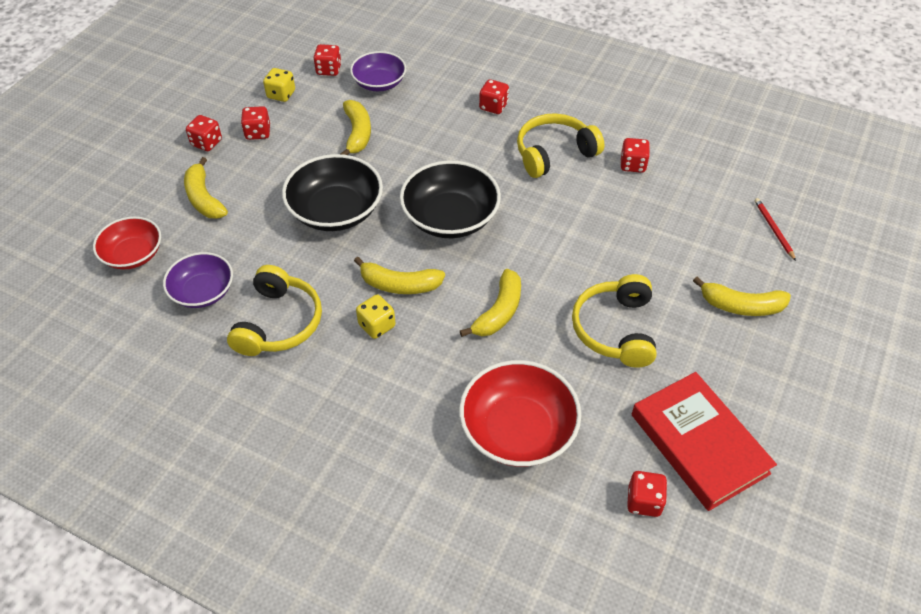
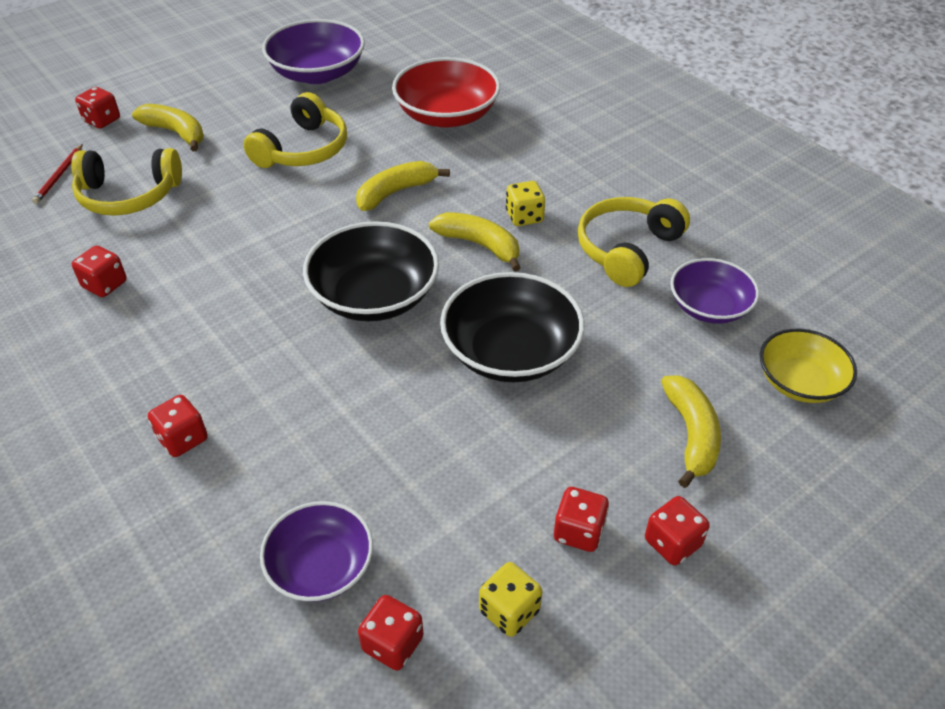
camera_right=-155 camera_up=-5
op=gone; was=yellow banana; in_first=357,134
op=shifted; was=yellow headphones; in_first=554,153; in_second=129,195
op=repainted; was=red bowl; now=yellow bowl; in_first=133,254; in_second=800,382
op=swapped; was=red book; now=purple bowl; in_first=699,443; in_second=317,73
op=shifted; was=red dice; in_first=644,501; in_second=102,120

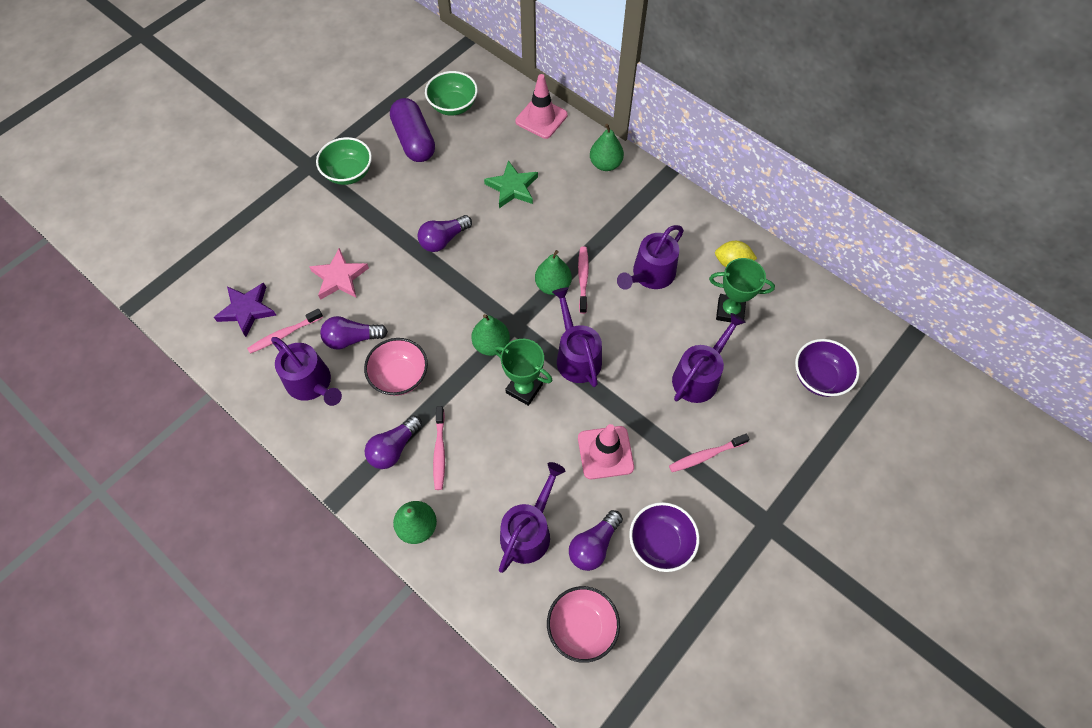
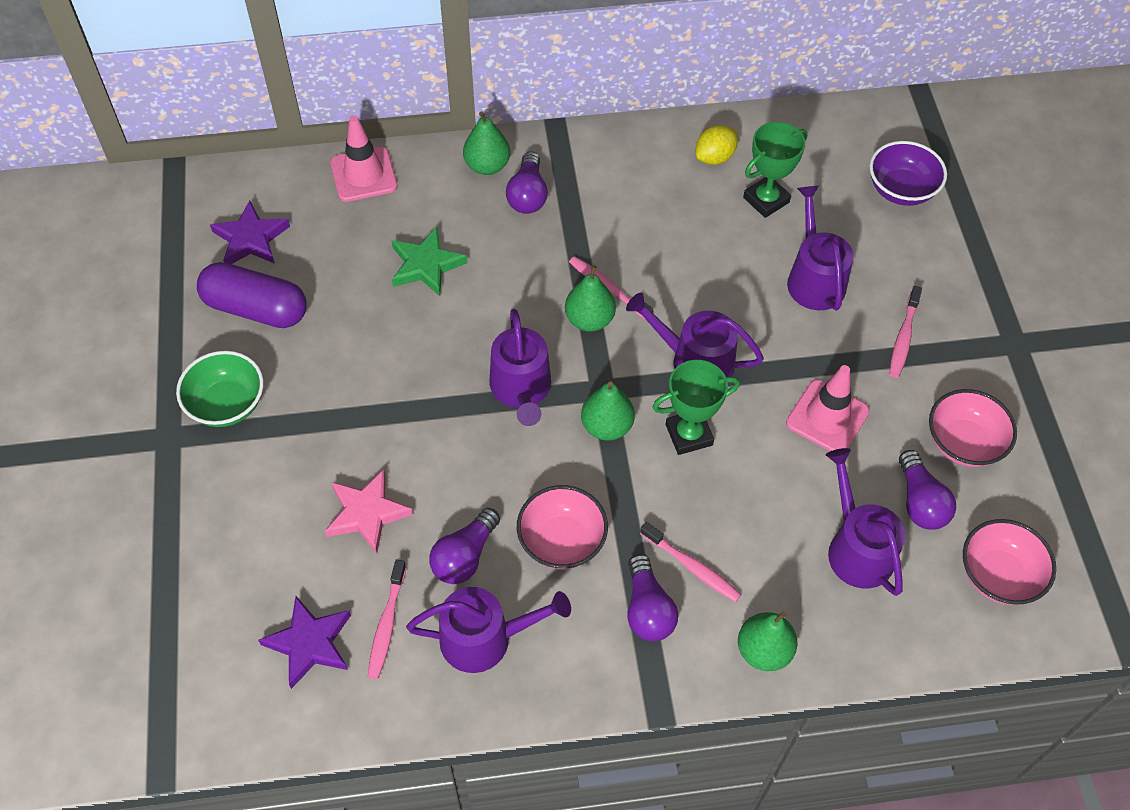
camera_right=-50 camera_up=-5
op=swapped; was=green bowl; now=purple star; in_first=453,106; in_second=251,239
op=shifted; was=purple light bulb; in_first=443,240; in_second=528,195
op=shifted; was=purple watering can; in_first=650,274; in_second=521,389
op=repainted; was=purple bowl; now=pink bowl; in_first=660,543; in_second=963,443

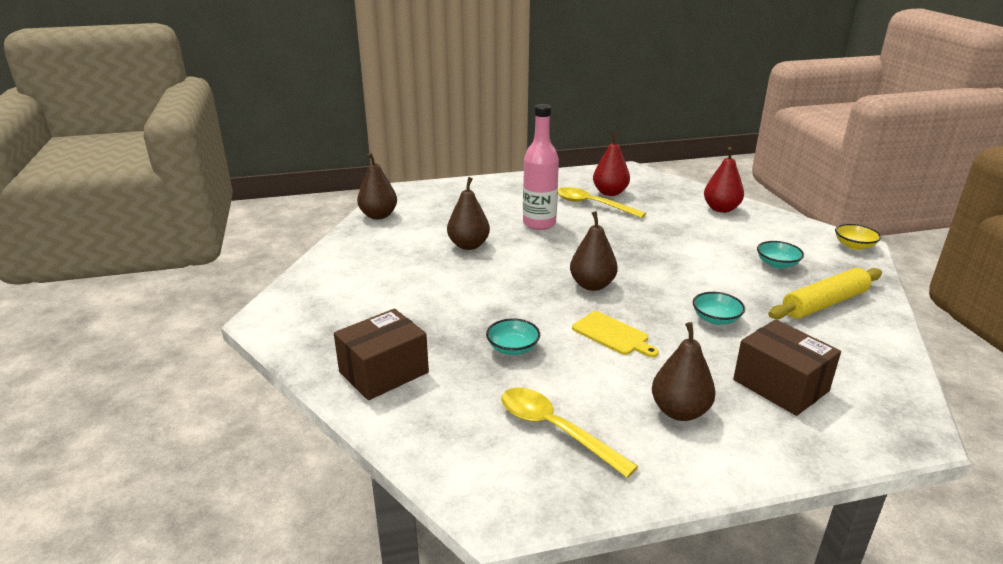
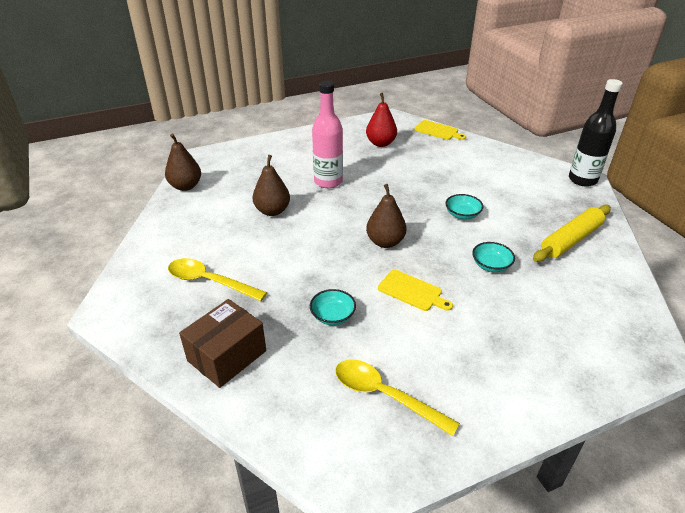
camera_right=-10 camera_up=10
op=gone; was=red pear; in_first=721,209
op=shifted; was=yellow spoon; in_first=592,205; in_second=209,281
op=swapped; was=yellow bowl; now=black bottle; in_first=854,245; in_second=582,180
op=shifted; was=turquoise bowl; in_first=777,264; in_second=462,214
op=gone; was=brown box; in_first=780,385
op=gone; was=brown pear; in_first=679,411
op=new; now=yellow cutting board; in_second=438,131

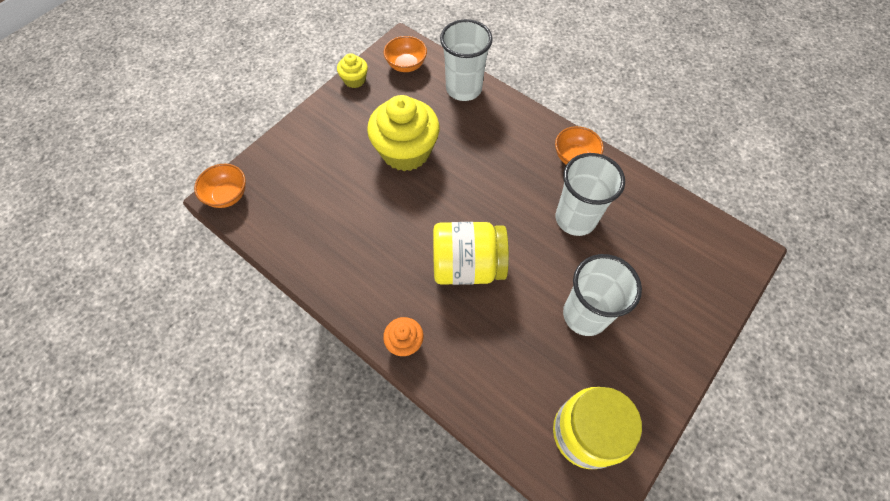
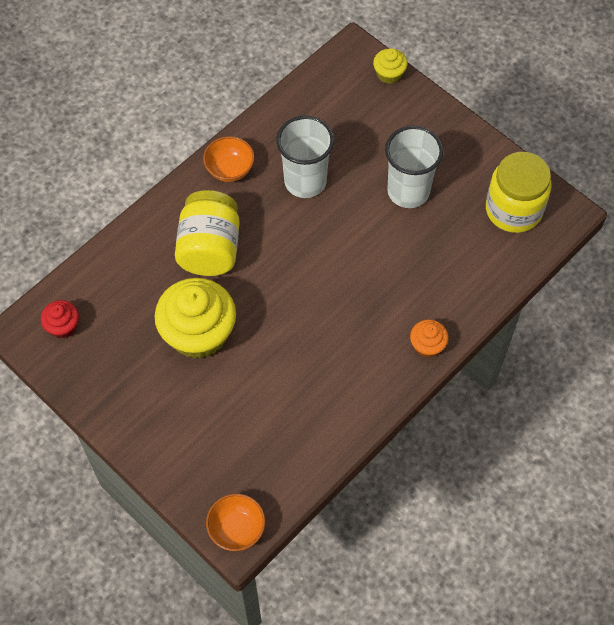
camera_right=-85 camera_up=0
op=gone; was=white cup; in_first=464,89
op=swapped; was=orange bowl; now=red cupcake; in_first=406,65; in_second=63,326
op=shifted; was=yellow cupcake; in_first=354,80; in_second=389,74
op=shifted; was=yellow jar; in_first=467,266; in_second=210,248

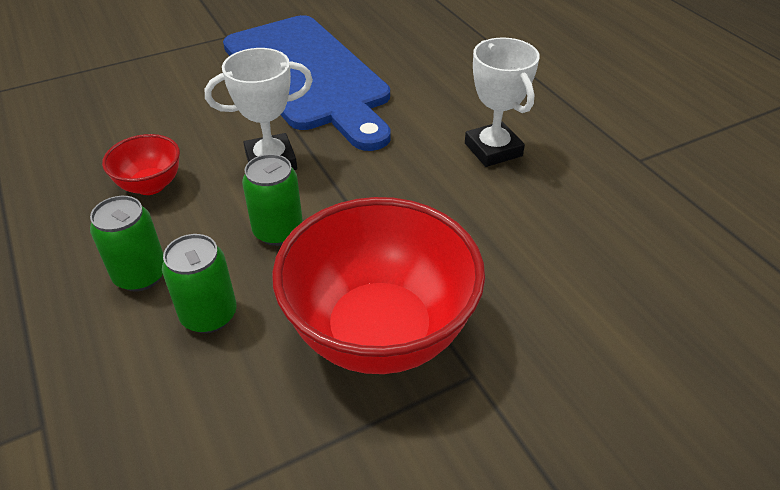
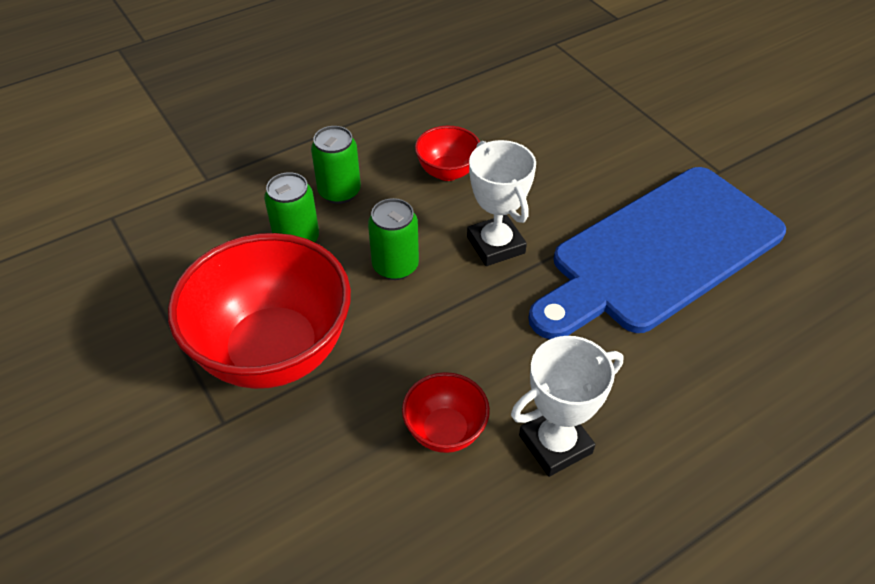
camera_right=85 camera_up=5
op=new; now=red bowl; in_second=445,431

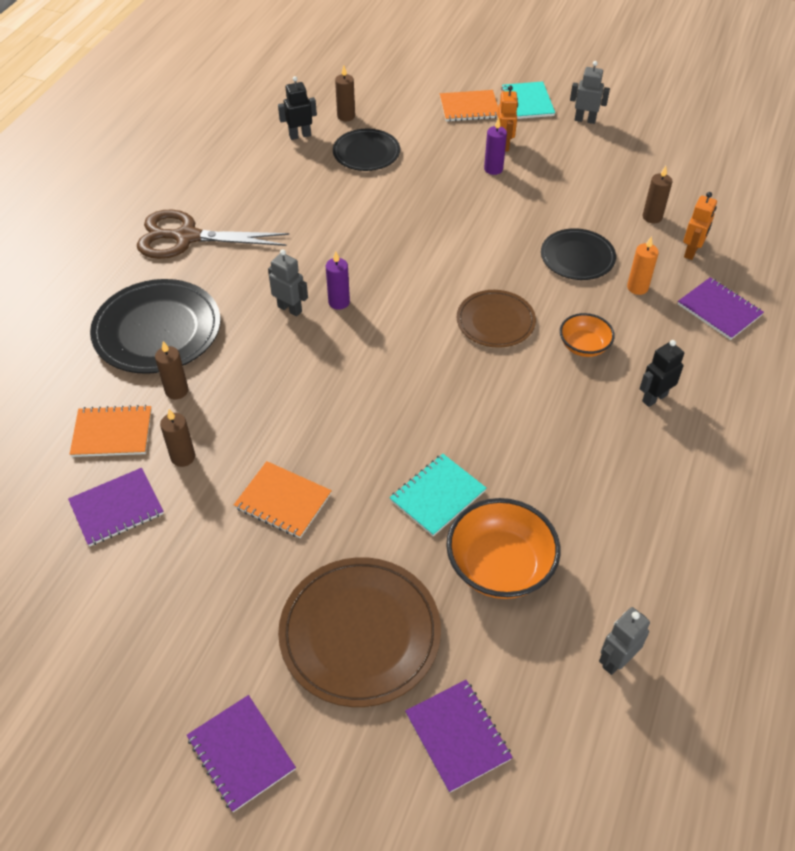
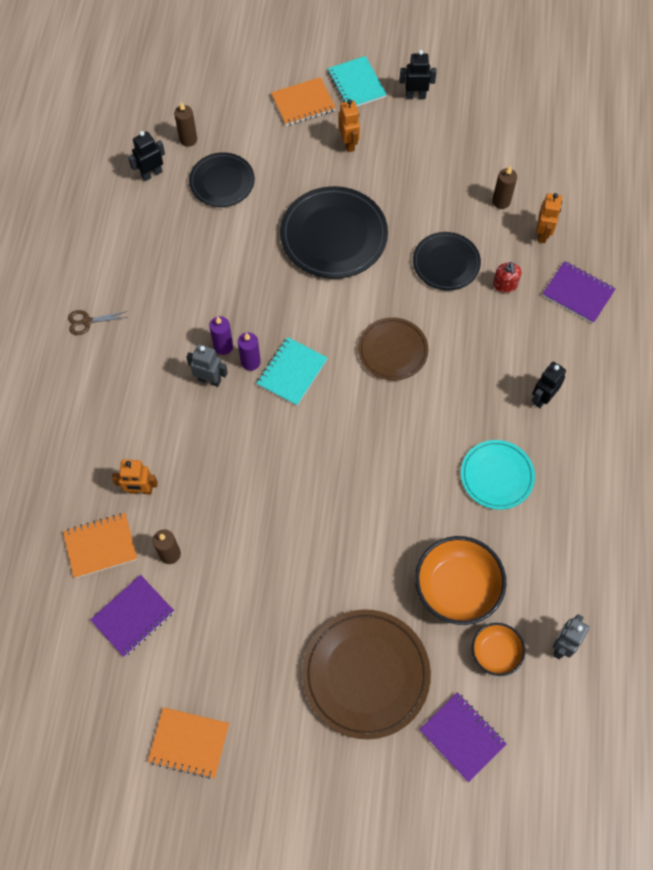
camera_right=-15 camera_up=15
op=repainted; was=grey robot; now=black robot; in_first=585,120; in_second=415,95
op=shifted; was=purple candle; in_first=493,169; in_second=223,346
op=scaled; was=brown scissors; in_first=187,237; in_second=87,321; ratio=0.42
op=swapped; was=orange candle; now=red soap dispenser; in_first=637,287; in_second=505,285
op=shifted; was=black plate; in_first=157,330; in_second=333,235
op=shifted; was=orange bowl; in_first=584,346; in_second=495,653
op=swapped; was=brown candle; now=orange robot; in_first=176,391; in_second=140,490
op=shifted; was=turquoise notebook; in_first=437,496; in_second=292,372
op=shifted; was=orange notebook; in_first=283,501; in_second=189,743
op=gone; was=purple notebook; in_first=241,753
op=new; now=turquoise plate; in_second=497,476

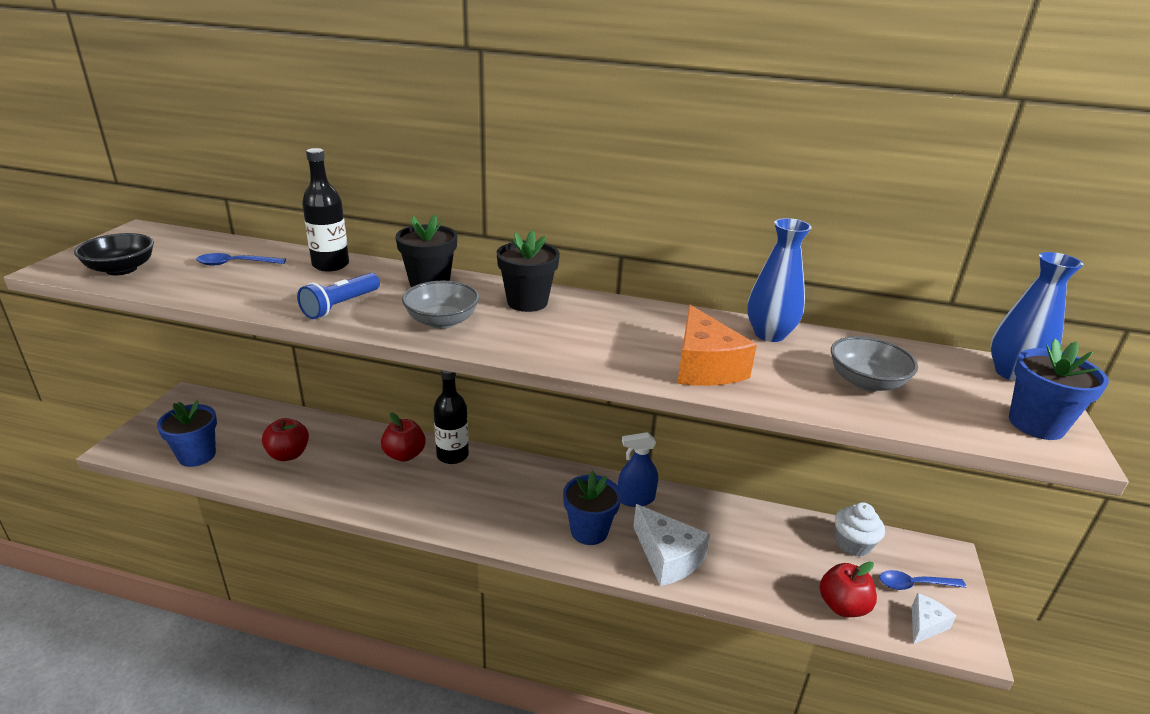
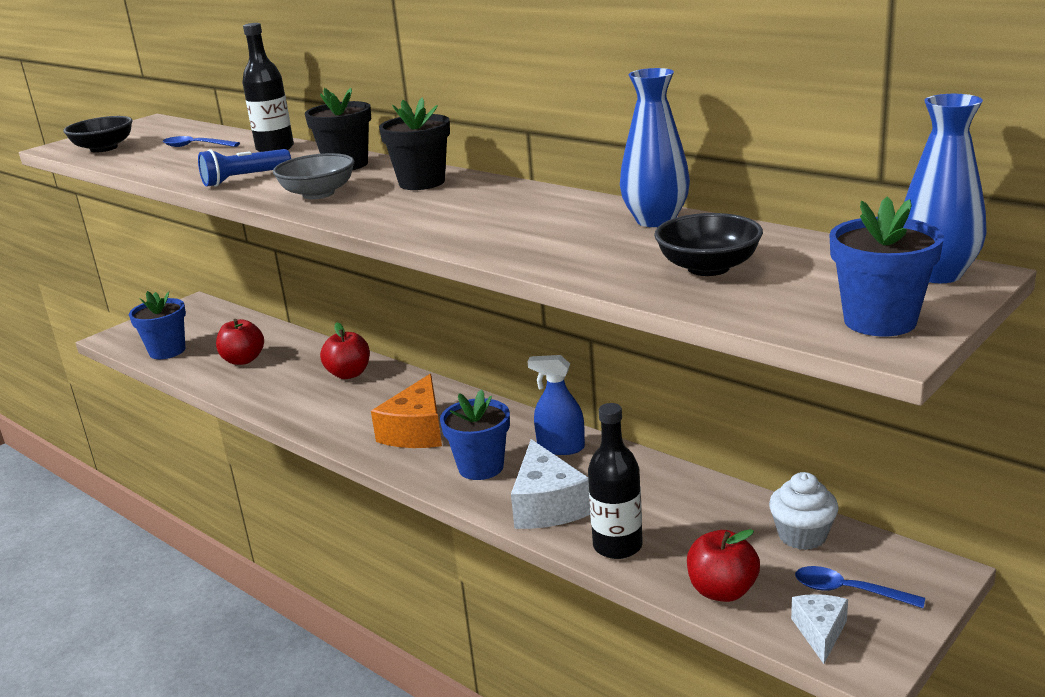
camera_right=30 camera_up=-5
op=shifted; was=orange cheese; in_first=704,366; in_second=416,431
op=repainted; was=grey bowl; now=black bowl; in_first=866,382; in_second=708,268
op=shifted; was=black bottle; in_first=452,455; in_second=617,546
op=rotated; was=white cheese; in_first=925,625; in_second=820,632; clockwise=-60

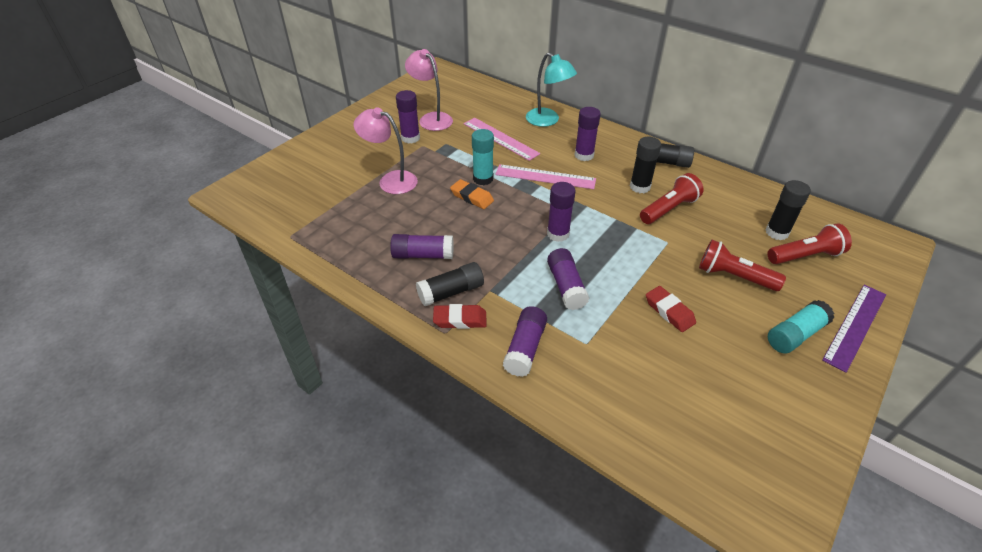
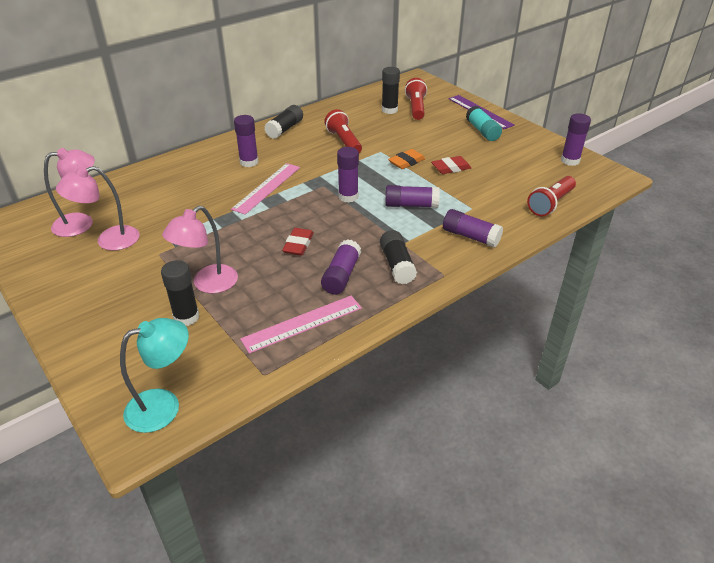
camera_right=-75 camera_up=-5
op=shifted; was=turquoise lamp; in_first=548,121; in_second=164,405
op=shifted; was=purple glue stick; in_first=410,138; in_second=570,161
op=shifted; was=pink ruler; in_first=500,138; in_second=302,323
op=gone; was=turquoise glue stick; in_first=483,179
op=shifted; was=black glue stick; in_first=640,187; in_second=186,317
op=shifted; was=orange eraser; in_first=472,197; in_second=406,162
op=shifted; was=red flashlight; in_first=733,276; in_second=550,204
op=shifted; was=red eraser; in_first=460,319; in_second=298,245
op=new; now=pink lamp; in_second=82,223

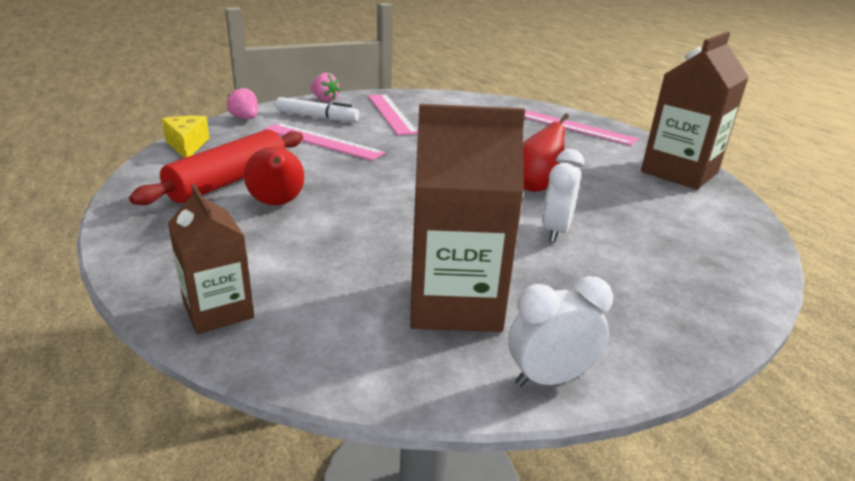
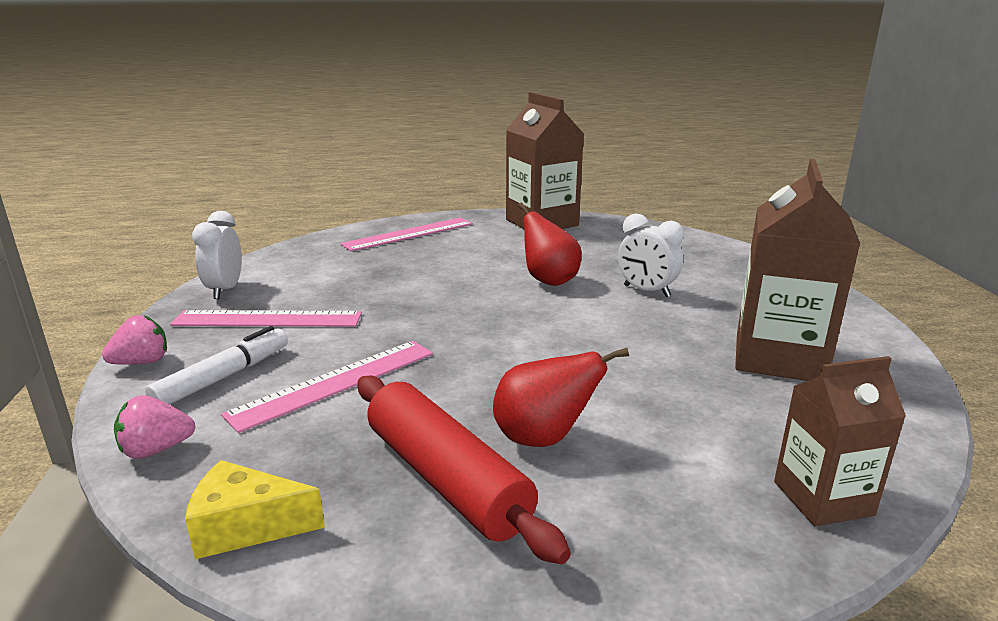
camera_right=-70 camera_up=-5
op=shifted; was=white clock; in_first=549,378; in_second=225,290

